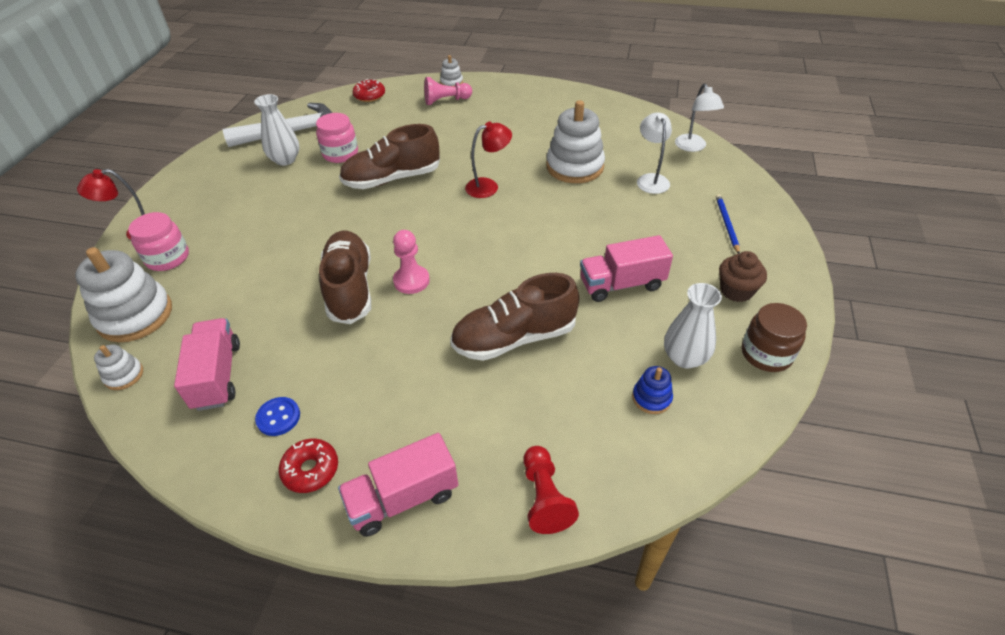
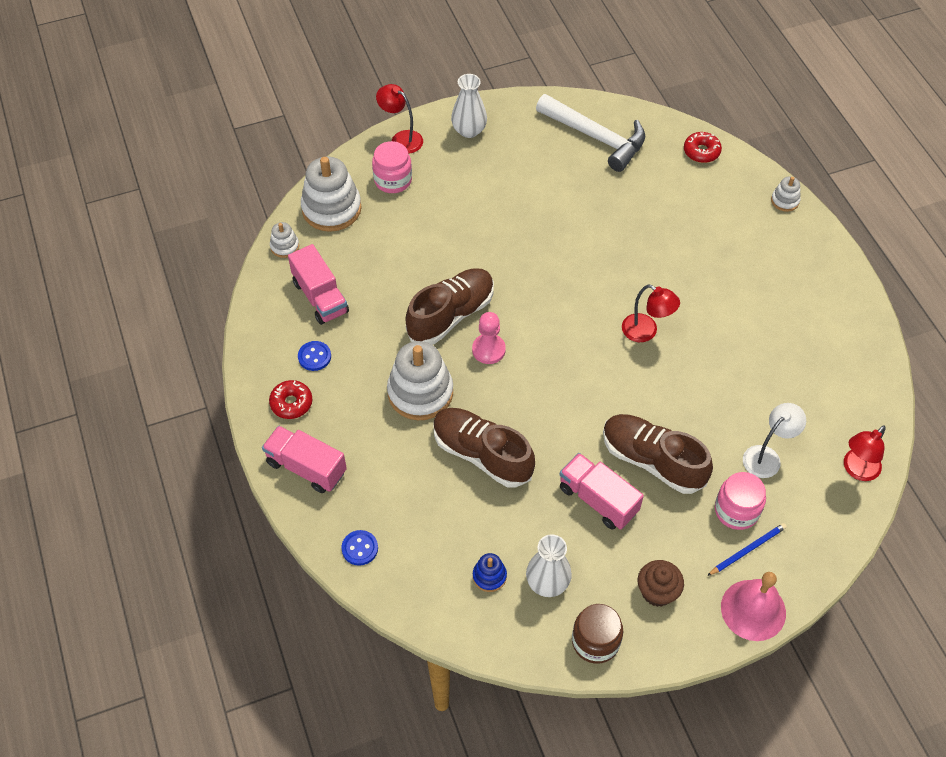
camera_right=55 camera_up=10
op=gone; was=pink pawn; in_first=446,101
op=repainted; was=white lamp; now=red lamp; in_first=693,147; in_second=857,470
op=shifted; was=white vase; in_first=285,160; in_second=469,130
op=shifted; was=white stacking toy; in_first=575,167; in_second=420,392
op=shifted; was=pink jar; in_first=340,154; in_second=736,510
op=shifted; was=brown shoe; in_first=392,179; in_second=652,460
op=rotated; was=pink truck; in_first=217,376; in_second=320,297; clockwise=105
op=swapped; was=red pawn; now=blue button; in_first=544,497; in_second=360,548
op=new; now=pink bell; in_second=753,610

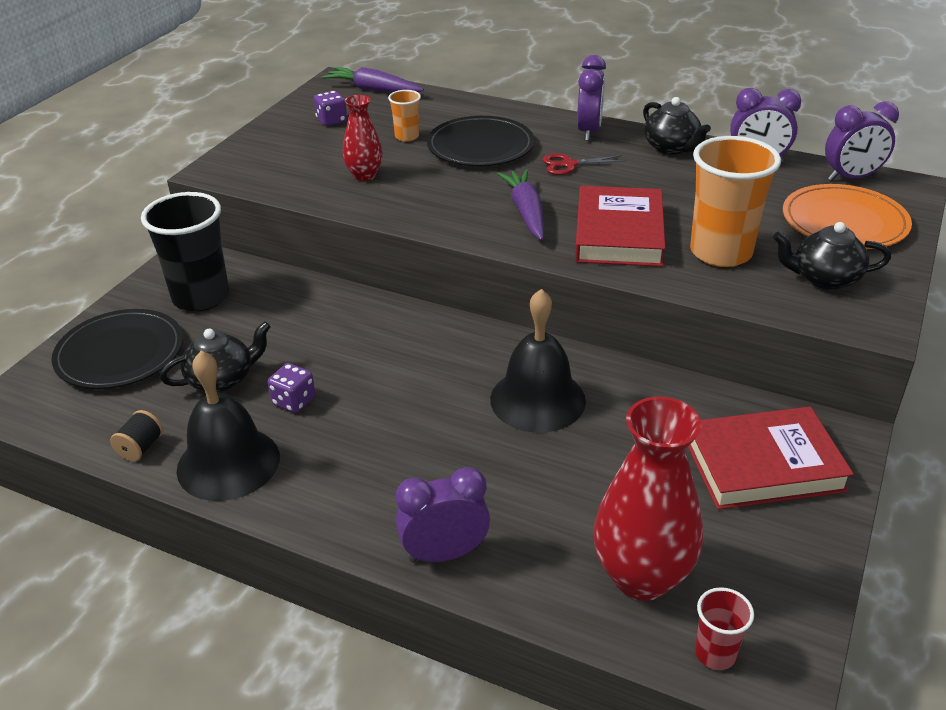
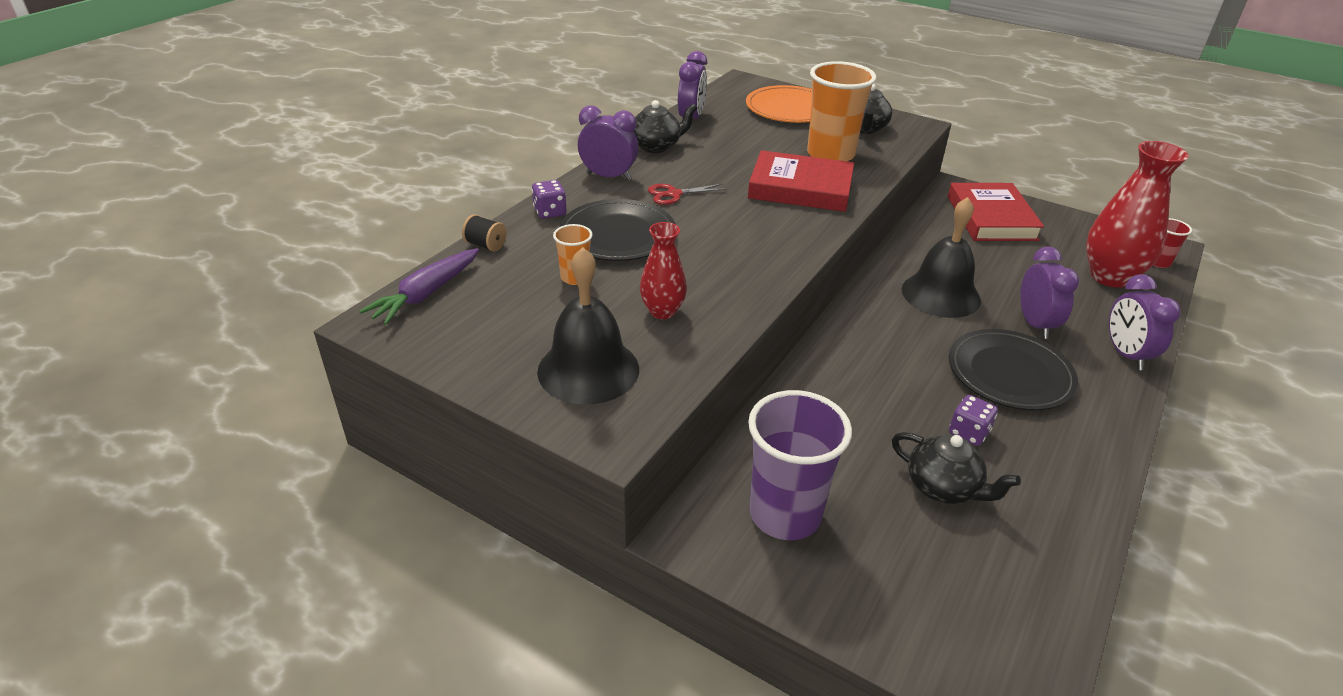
camera_right=-85 camera_up=0
op=shifted; was=purple dice; in_first=331,121; in_second=550,212
op=shifted; was=purple clock; in_first=851,178; in_second=1035,324
op=rotated; was=red scissors; in_first=568,165; in_second=673,194; clockwise=75
op=gone; was=purple carrot; in_first=526,212
op=repainted; was=black cup; now=purple cup; in_first=201,297; in_second=785,514
op=shifted; was=black plate; in_first=120,353; in_second=1010,373
op=rotated; was=black teapot; in_first=222,380; in_second=943,488; clockwise=150
op=shifted; was=black bell; in_first=228,463; in_second=588,369
op=shifted; was=black spool; in_first=141,448; in_second=485,245

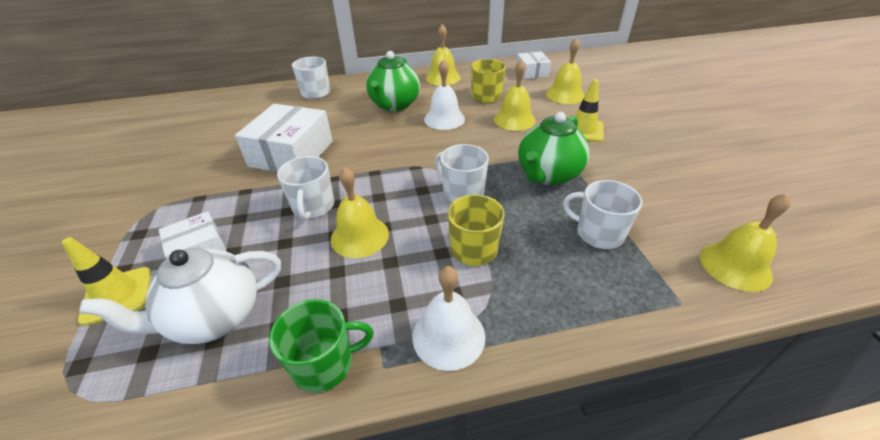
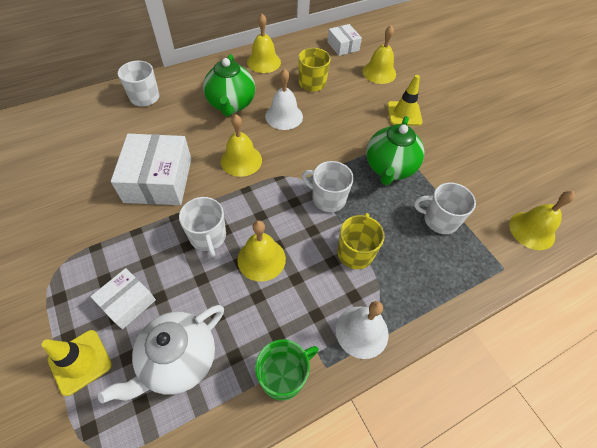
camera_right=-20 camera_up=15
op=shifted; was=yellow bell; in_first=514,119; in_second=241,160

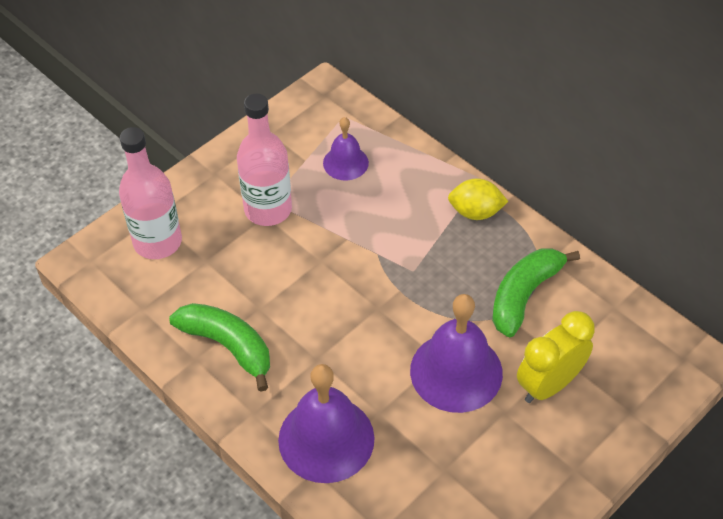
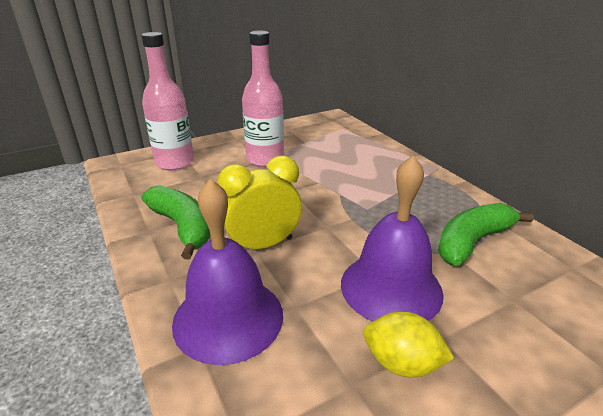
camera_right=15 camera_up=-20
op=gone; was=purple bell; in_first=345,163
op=shifted; was=yellow lemon; in_first=475,212; in_second=401,363
op=shifted; was=yellow clock; in_first=548,384; in_second=263,245

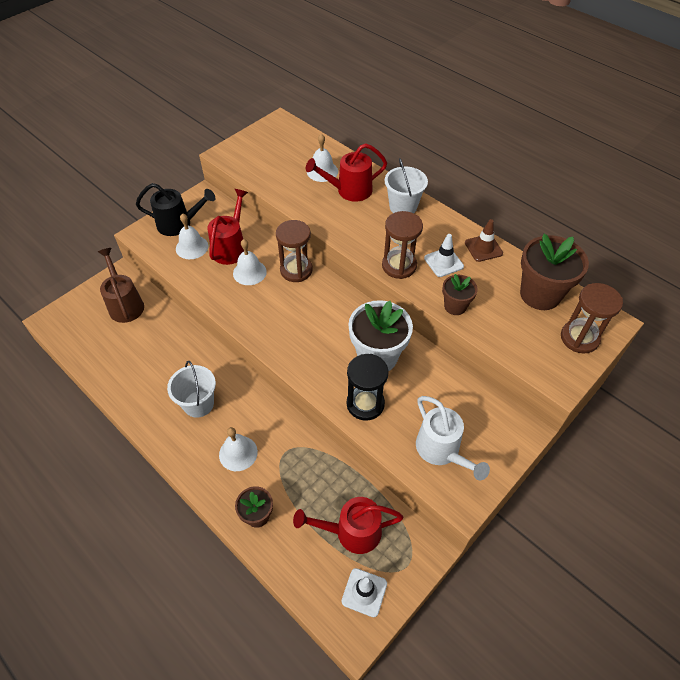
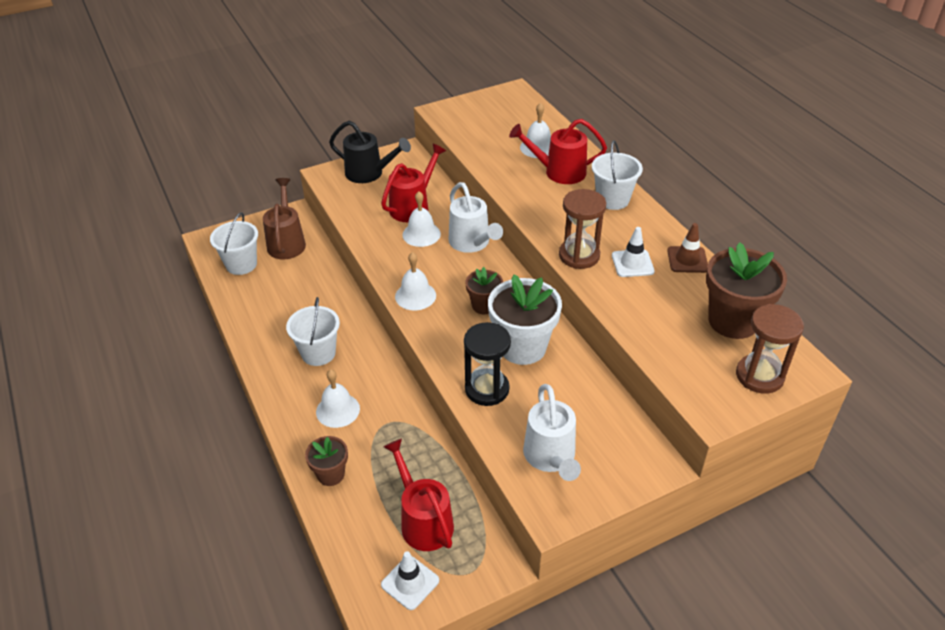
camera_right=20 camera_up=-10
op=shifted; was=white bell; in_first=192,247; in_second=415,296
op=swapped; was=brown hourglass; now=white watering can; in_first=296,270; in_second=472,243
op=shifted; was=brown flower pot; in_first=455,306; in_second=484,305
op=rotated; was=red watering can; in_first=351,532; in_second=423,520; clockwise=45
op=new; now=white bucket; in_second=241,264

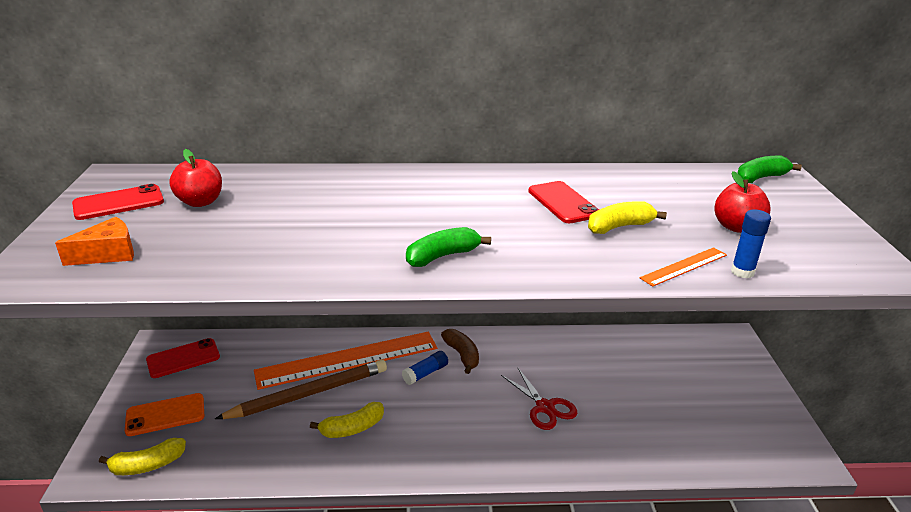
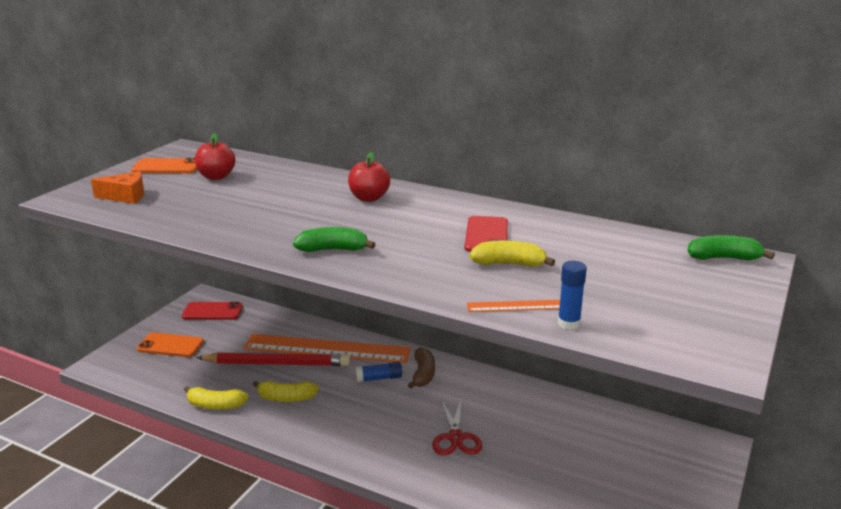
camera_right=30 camera_up=-5
op=shifted; was=red apple; in_first=736,227; in_second=369,198
op=repainted; was=red phone; now=orange phone; in_first=118,203; in_second=166,167
op=repainted; was=brown pencil; now=red pencil; in_first=309,393; in_second=277,363
op=shifted; was=yellow banana; in_first=148,465; in_second=215,405

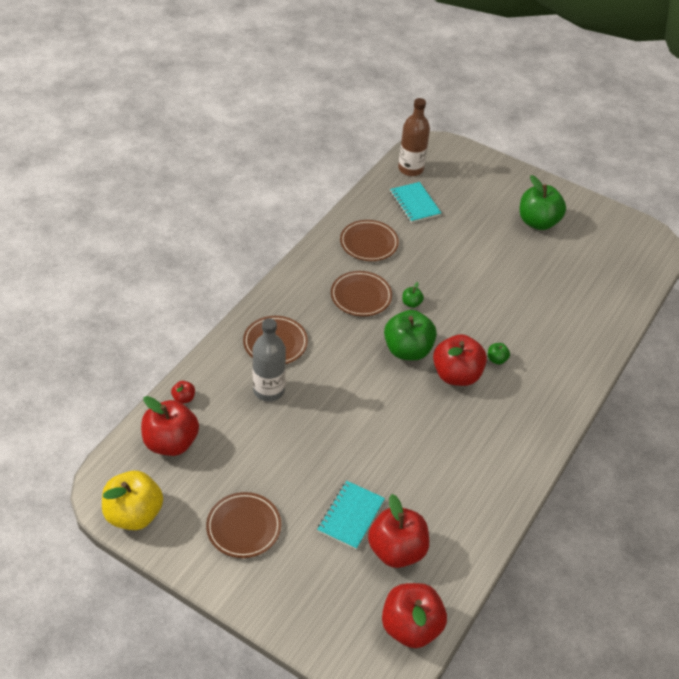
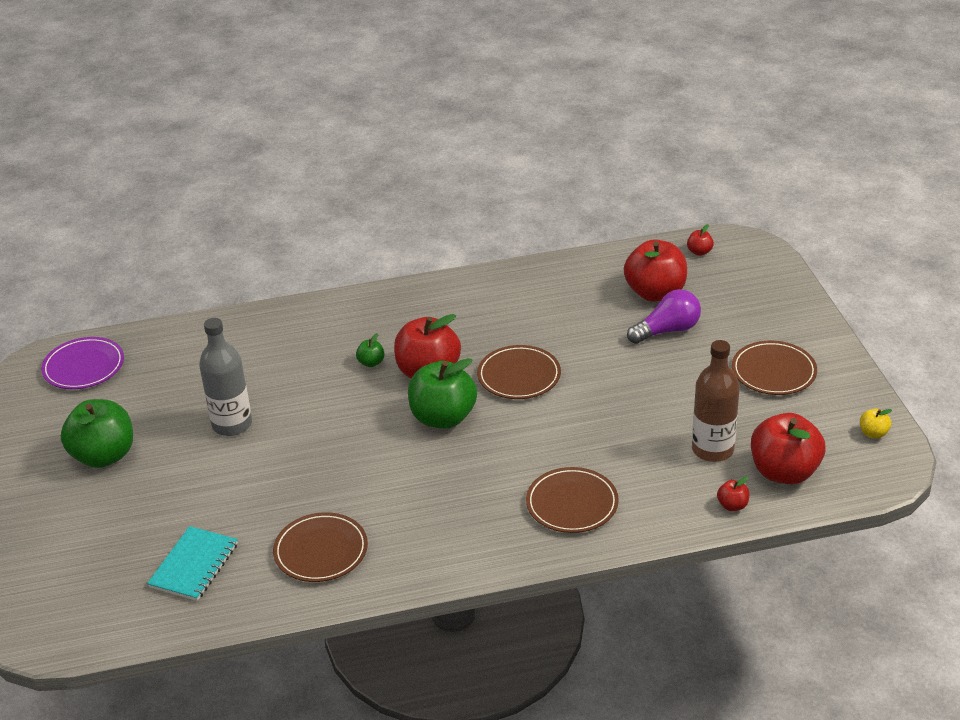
camera_right=-130 camera_up=-10
op=shifted; was=brown bottle; in_first=410,169; in_second=712,449
op=shifted; was=brown plate; in_first=361,296; in_second=519,376
op=gone; was=green apple; in_first=411,303
op=shifted; was=grey bottle; in_first=269,390; in_second=232,424
op=scaled; was=yellow apple; in_first=134,514; in_second=873,433; ratio=0.43
op=swapped; was=turquoise notebook; now=purple light bulb; in_first=351,516; in_second=667,330
op=scaled; was=red apple; in_first=411,627; in_second=699,252; ratio=0.43
op=new; now=purple plate; in_second=84,367

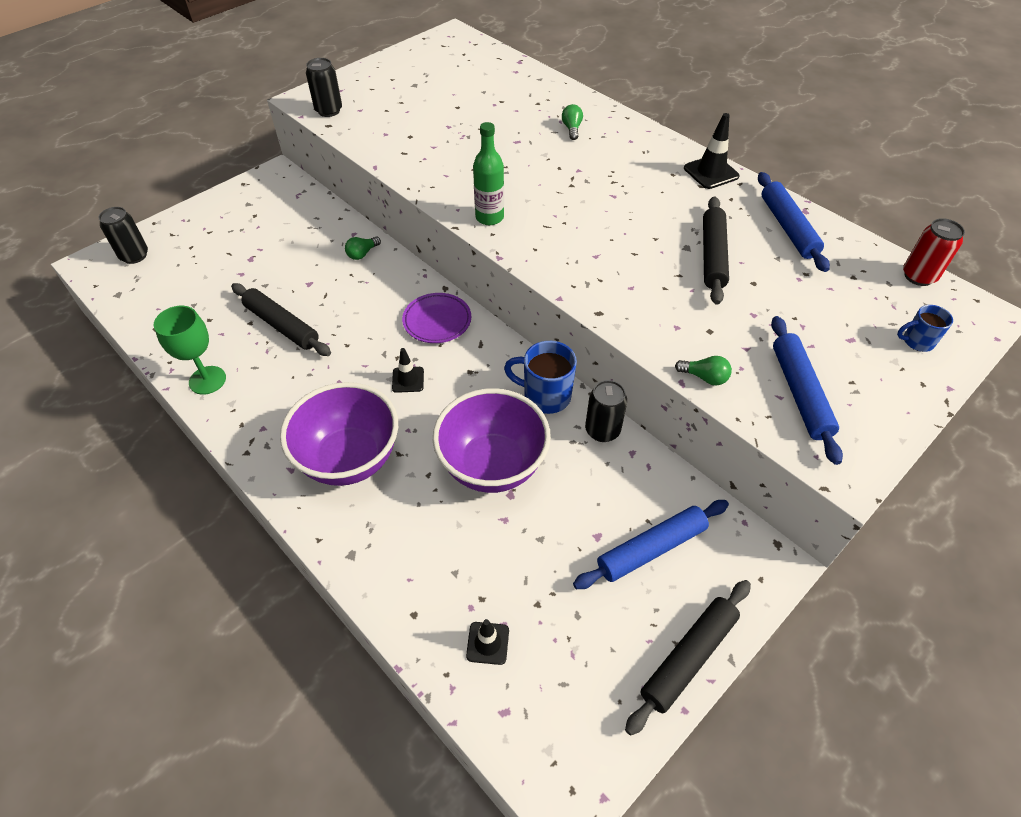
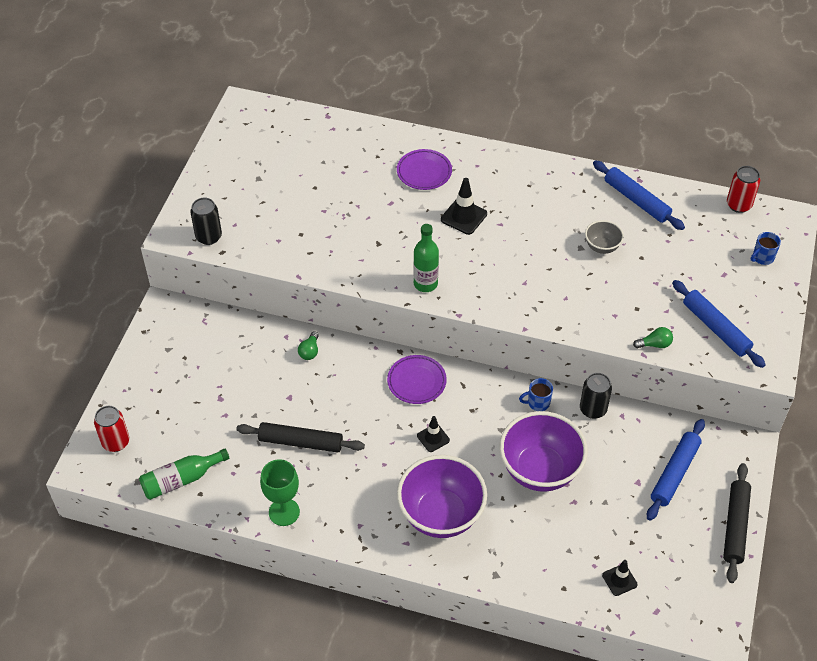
camera_right=-30 camera_up=0
op=swapped; was=green light bulb; now=purple plate; in_first=572,129; in_second=424,172
op=shifted; was=black traffic cone; in_first=711,172; in_second=464,217
op=swapped; was=black rolling pin; now=grey bowl; in_first=712,255; in_second=602,247
op=repainted; was=black can; now=red can; in_first=134,256; in_second=116,442
op=scaled; was=blue mug; in_first=545,396; in_second=537,403; ratio=0.59
op=new; now=green bottle; in_second=181,480

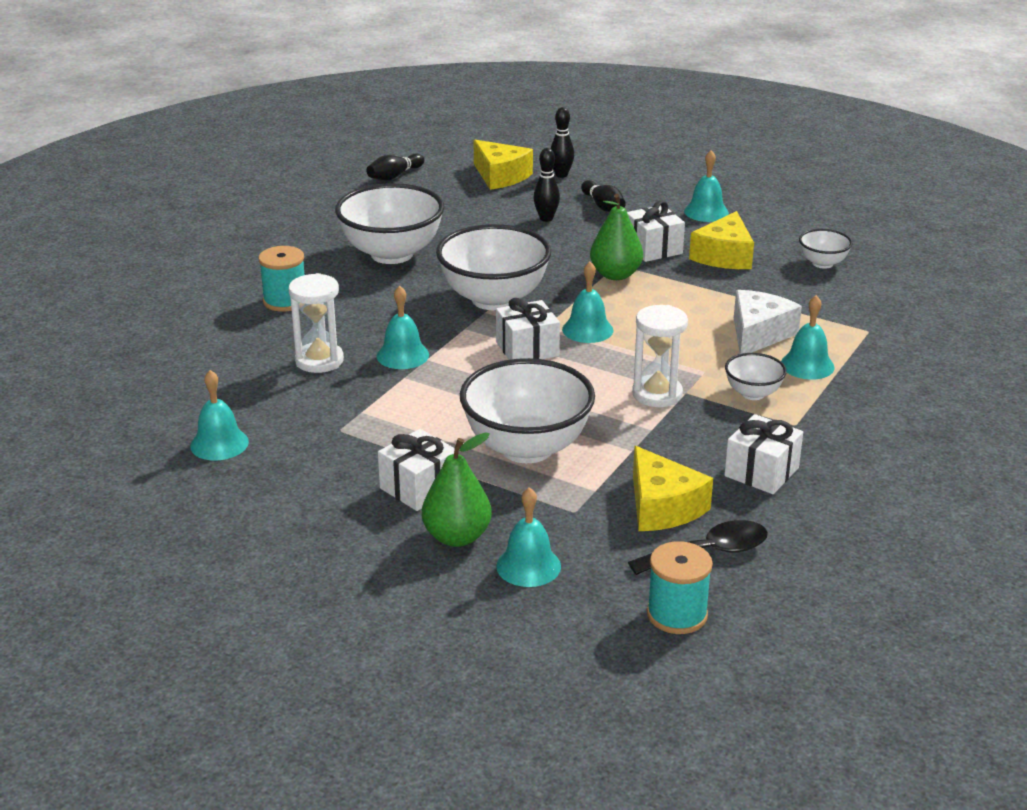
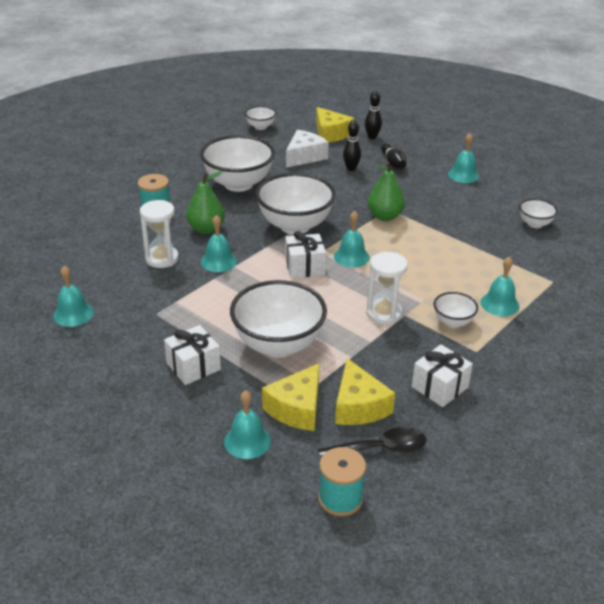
camera_right=10 camera_up=5
op=swapped; was=black bowling pin; now=white bowl; in_first=394,176; in_second=260,127
op=gone; was=white gift; in_first=653,248
op=shifted; was=yellow cheese; in_first=724,256; in_second=297,408
op=shifted; was=white cheese; in_first=758,334; in_second=304,157
op=shifted; was=green pear; in_first=457,537; in_second=206,229

